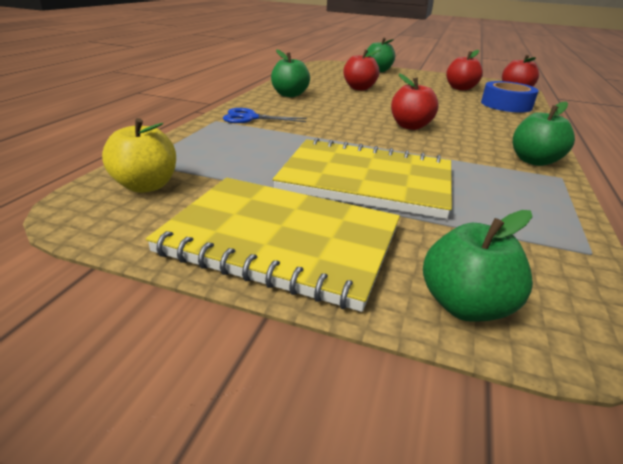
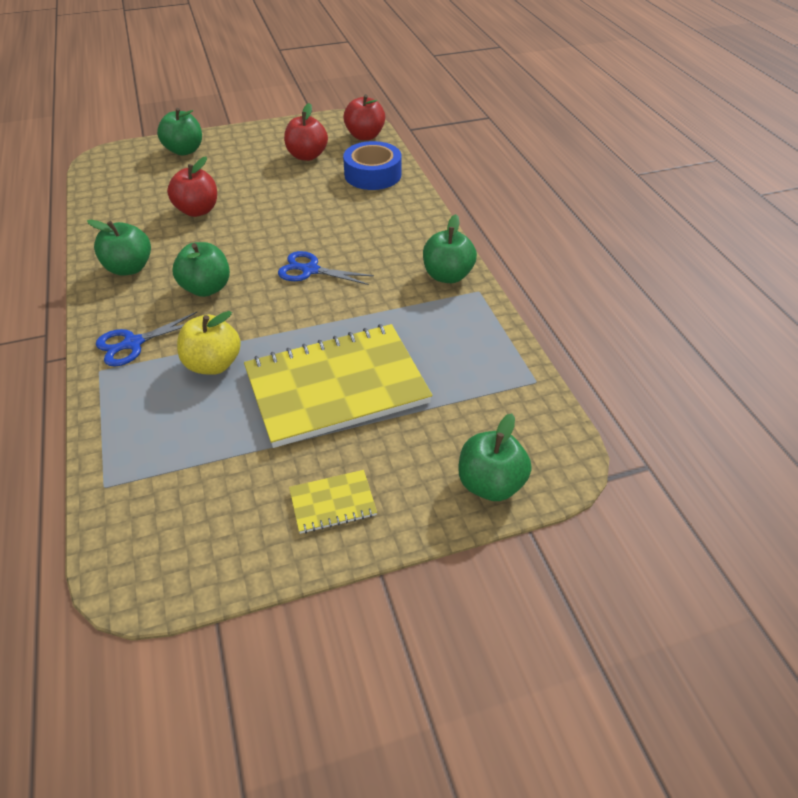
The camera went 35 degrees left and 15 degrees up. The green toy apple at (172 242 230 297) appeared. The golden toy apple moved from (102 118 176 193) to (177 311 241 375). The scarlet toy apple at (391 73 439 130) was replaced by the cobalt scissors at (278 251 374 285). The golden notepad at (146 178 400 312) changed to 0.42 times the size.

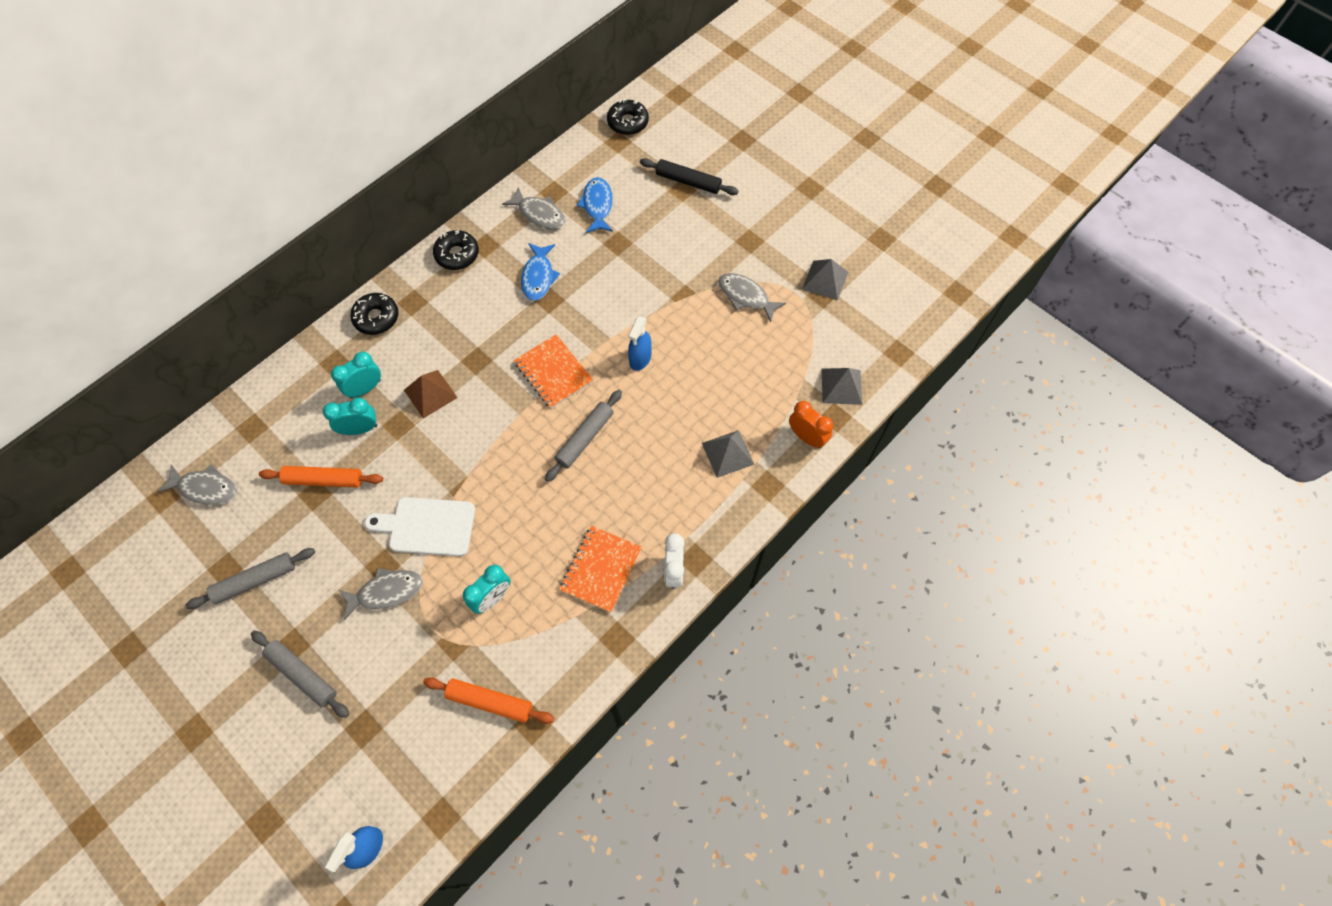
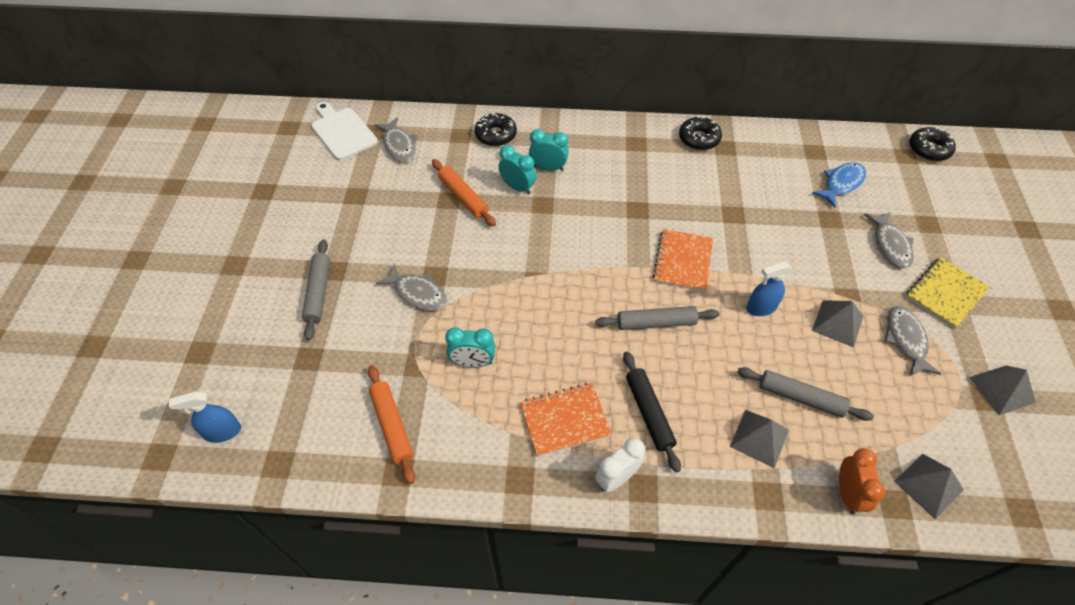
The camera went 50 degrees right and 10 degrees down. The dark brown solid pyramid at (404 370 458 418) disappeared. The cobalt toy fish at (521 243 560 301) disappeared. The gray solid pyramid at (812 300 863 347) appeared. The golden notepad at (906 257 990 329) appeared. The gray rolling pin moved from (185 548 315 609) to (738 367 874 421). The jet-black doughnut moved from (350 293 399 335) to (475 113 517 146). The snow-white chopping board moved from (365 497 475 557) to (311 102 378 161). The gray toy fish moved from (502 187 565 229) to (864 212 914 268). The jet-black rolling pin moved from (640 158 738 195) to (623 352 681 472).

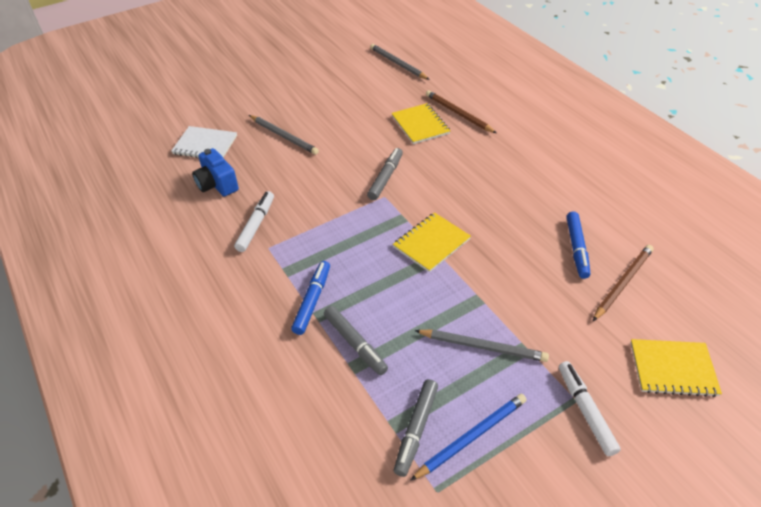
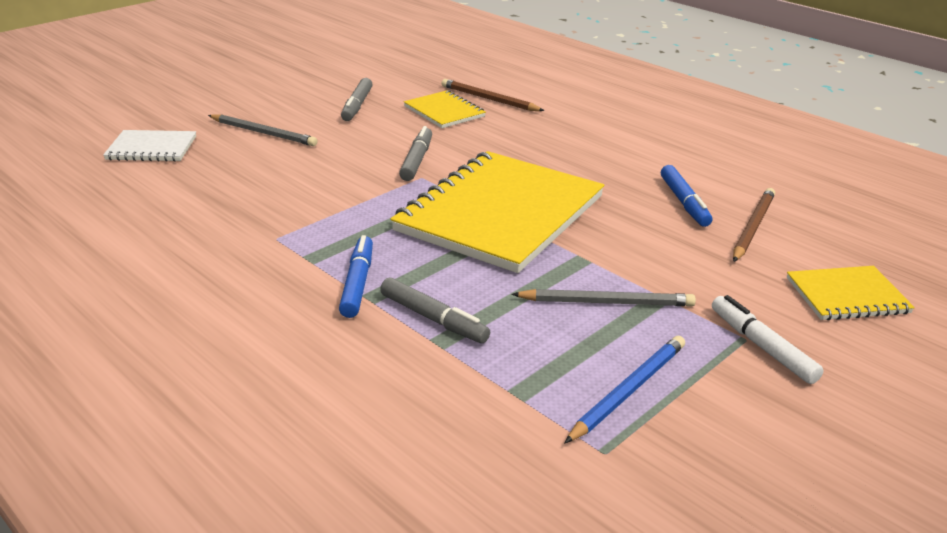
The camera went 15 degrees left and 15 degrees down. The cobalt photo camera at (192 148 239 196) disappeared. The snow-white marker at (234 191 274 252) disappeared. The gray lead pencil at (370 44 430 80) disappeared. The gray marker moved from (394 379 438 477) to (341 78 373 121). The golden notepad at (393 212 471 272) changed to 2.13 times the size.

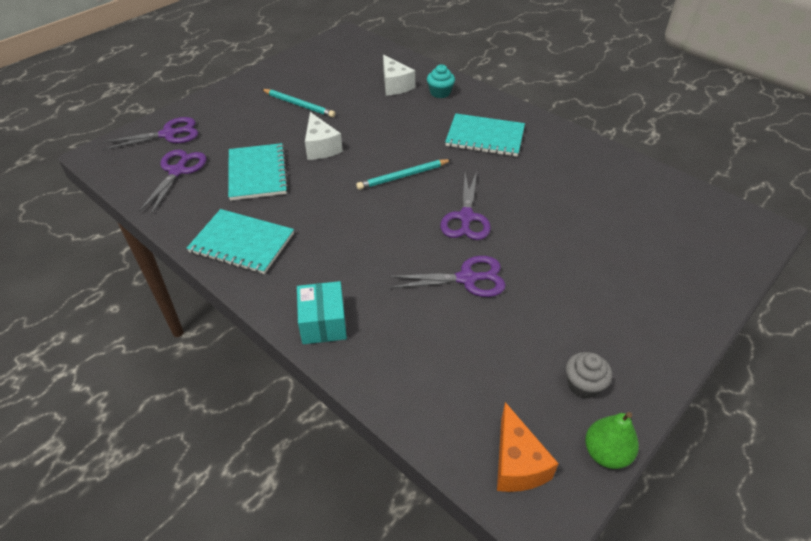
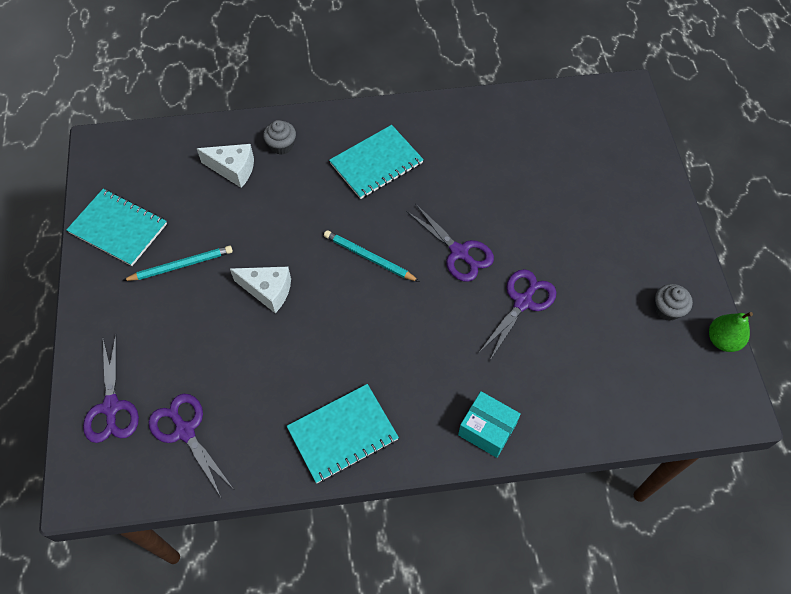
The camera went 50 degrees left and 15 degrees up. The orange piece of cheese at (497 402 559 492) disappeared. The aqua notepad moved from (228 143 289 201) to (66 189 167 266). The aqua cupcake at (427 65 455 98) became the gray cupcake at (263 120 296 155). The violet scissors at (102 117 198 150) turned 150 degrees clockwise. The aqua lead pencil at (356 159 451 190) turned 105 degrees clockwise.

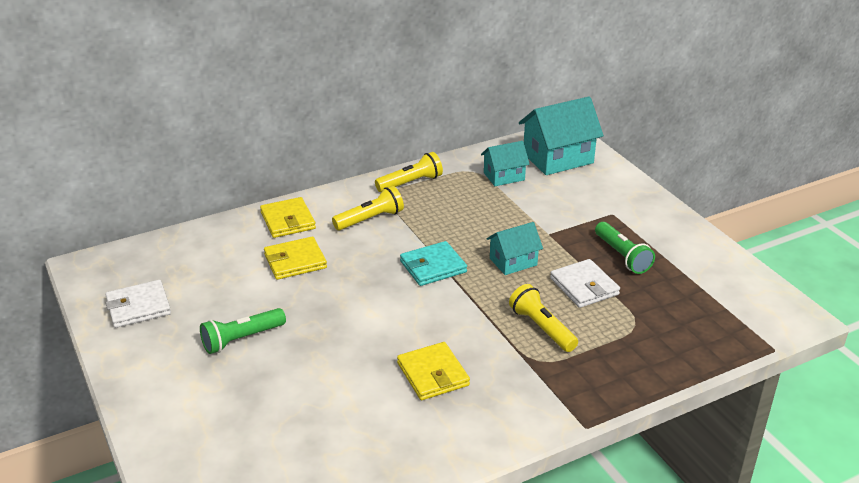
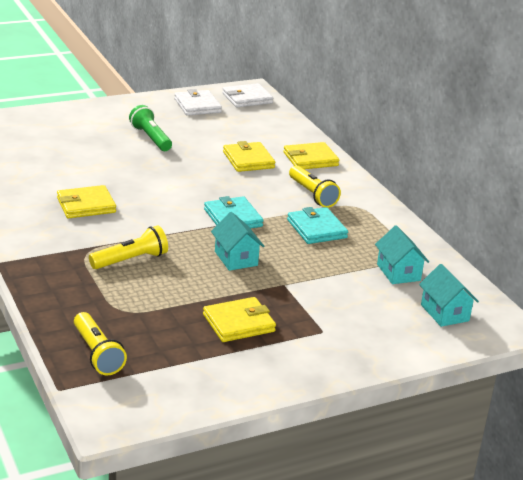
The camera went 90 degrees right and 5 degrees down. The aqua wallet at (287 207 348 244) appeared. The golden flashlight moved from (375 152 443 192) to (74 312 127 376). The snow-white wallet moved from (550 259 620 308) to (222 83 273 107). The green flashlight at (595 222 655 274) was replaced by the golden wallet at (203 297 276 342). The aqua house at (519 96 604 175) changed to 0.58 times the size.

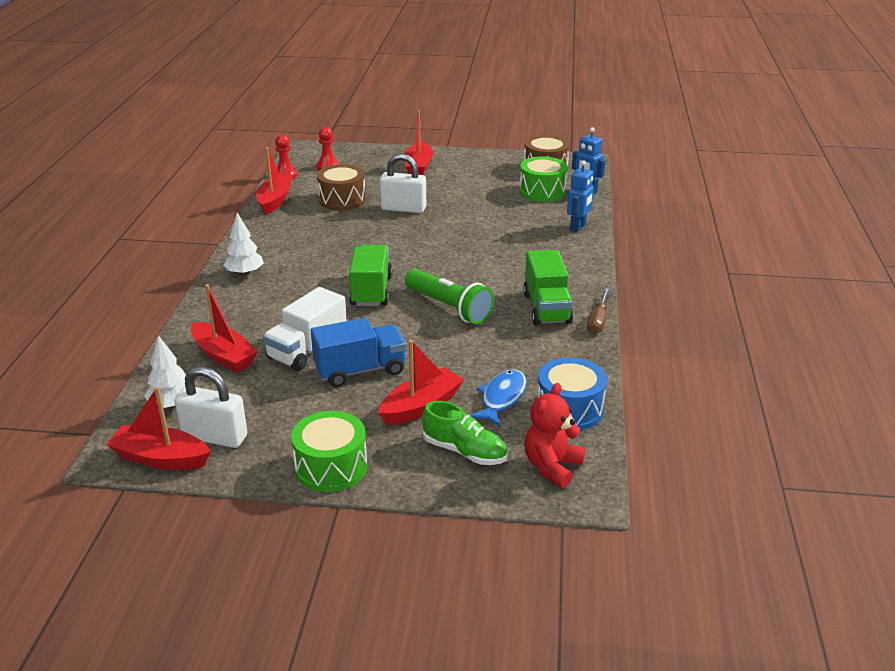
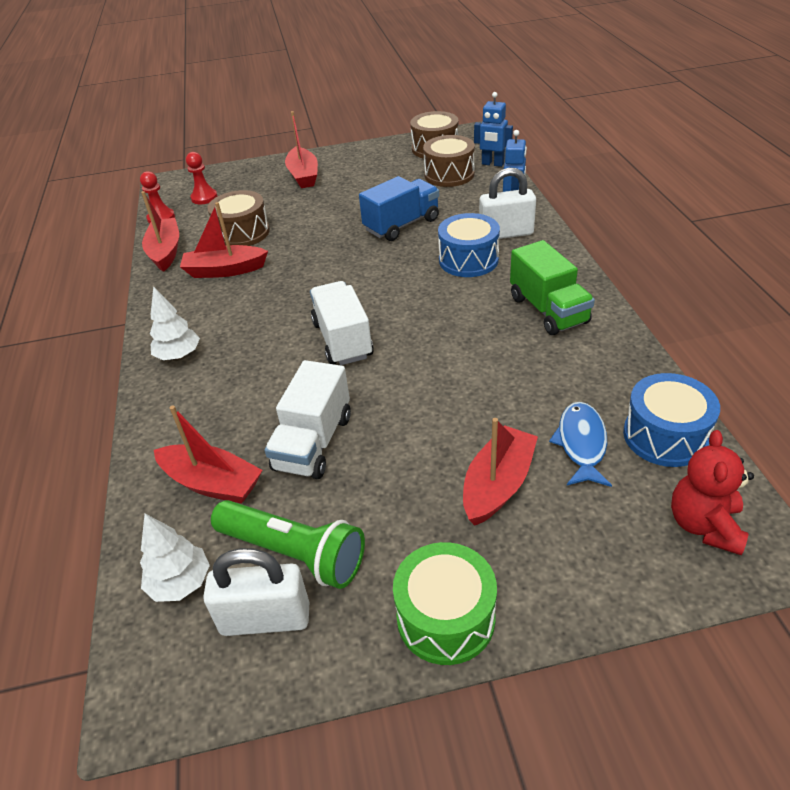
The camera went 15 degrees left and 10 degrees up. The green shoe at (422 401 507 465) disappeared. The dark brown screwdriver at (587 288 609 334) disappeared. The cobalt toy drum at (438 213 500 277) appeared. The scarlet sailboat moved from (106 386 211 470) to (180 202 268 278). The cobalt lorry moved from (311 318 406 387) to (359 176 439 241). The snow-white lock moved from (380 154 426 213) to (479 168 536 239). The green flashlight moved from (405 269 494 324) to (211 500 365 589). The green lorry at (349 245 392 306) became the snow-white lorry at (310 281 374 365). The green toy drum at (519 156 567 202) became the dark brown toy drum at (423 135 475 187).

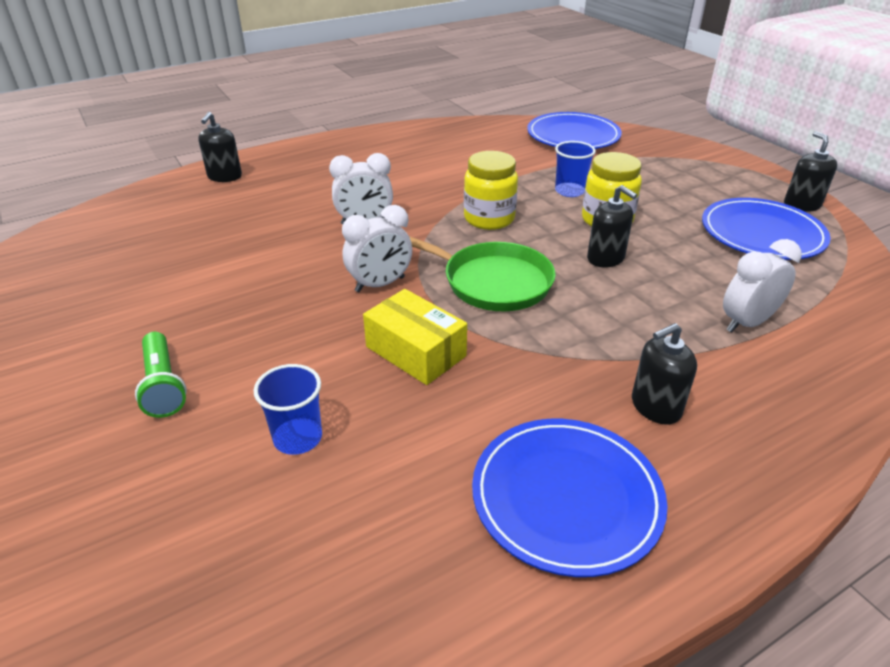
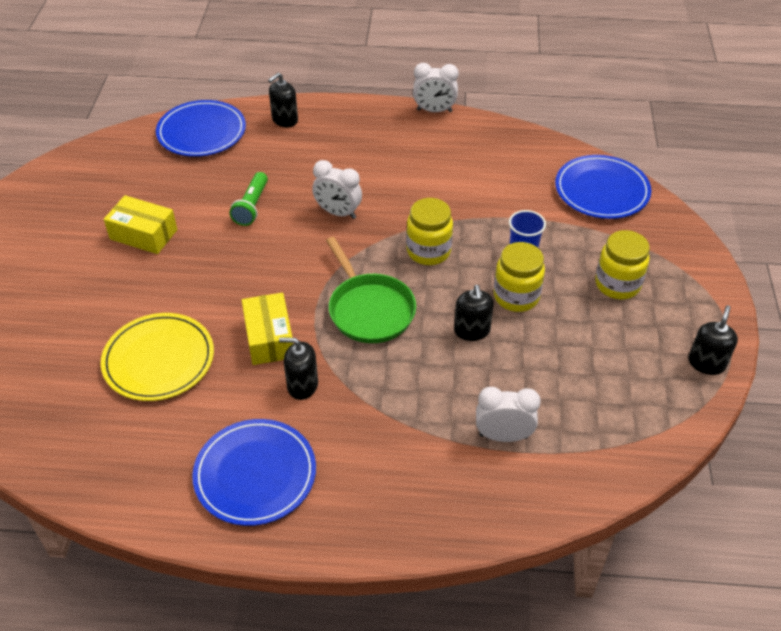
The camera went 35 degrees right and 10 degrees up. The golden parcel at (104 195 177 254) appeared. The golden preserve jar at (595 230 650 299) appeared. The green flashlight moved from (135 332 187 418) to (229 172 268 226). The snow-white clock moved from (342 205 412 292) to (413 63 459 112). The jet-black soap pump moved from (632 323 697 425) to (279 337 318 400). The cobalt flat dish moved from (702 198 830 260) to (156 100 246 157). The cobalt beaker at (254 364 322 455) was replaced by the golden flat dish at (101 313 214 401).

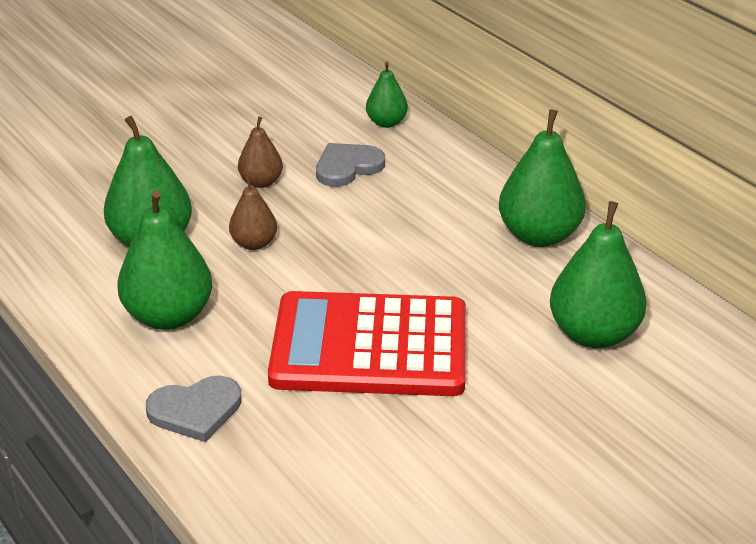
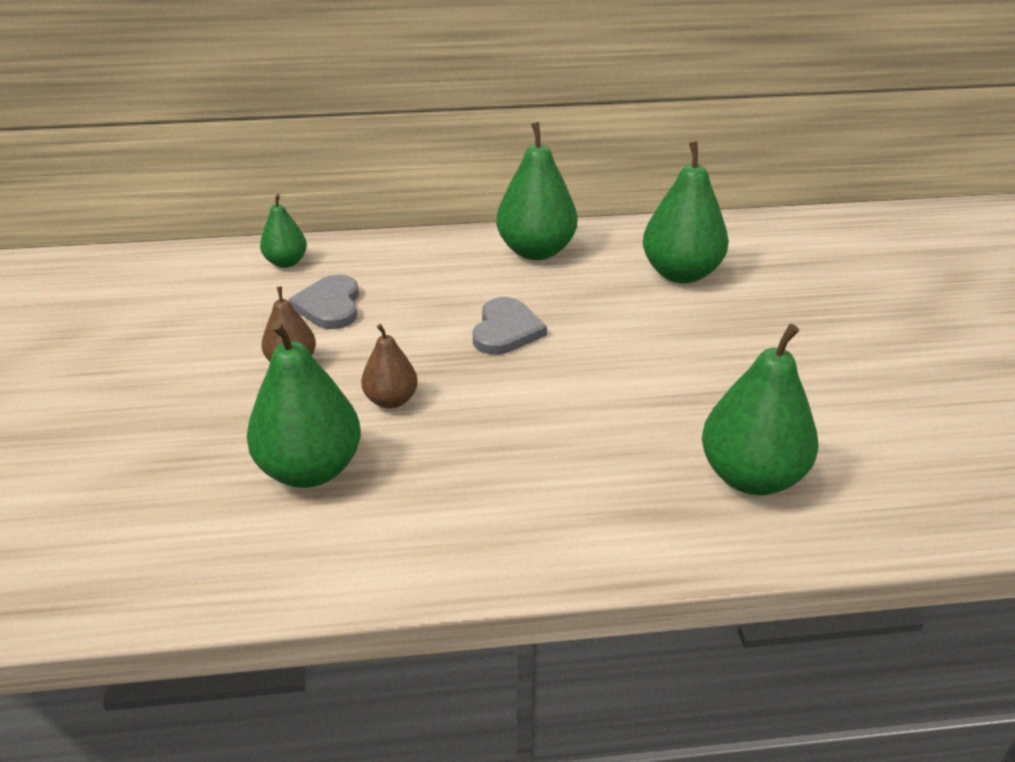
The camera went 60 degrees left and 0 degrees up. The scarlet pocket calculator at (268 291 466 396) disappeared. The green pear moved from (118 190 212 330) to (702 324 818 495). The gray heart shape moved from (146 376 242 442) to (473 297 547 355).

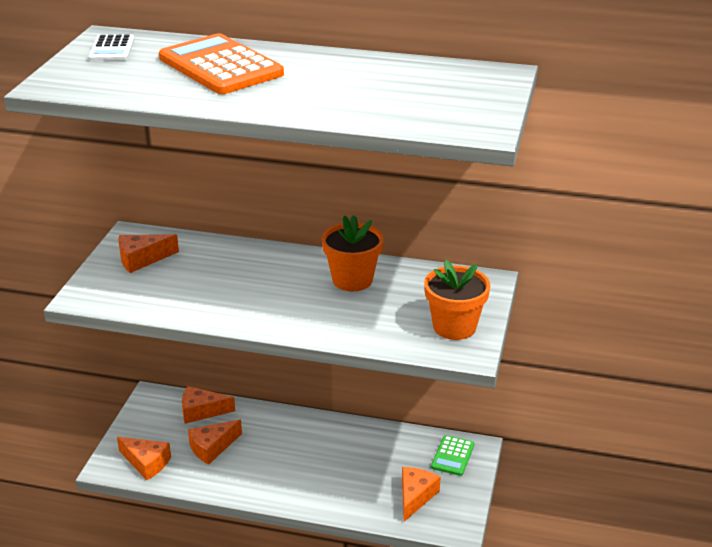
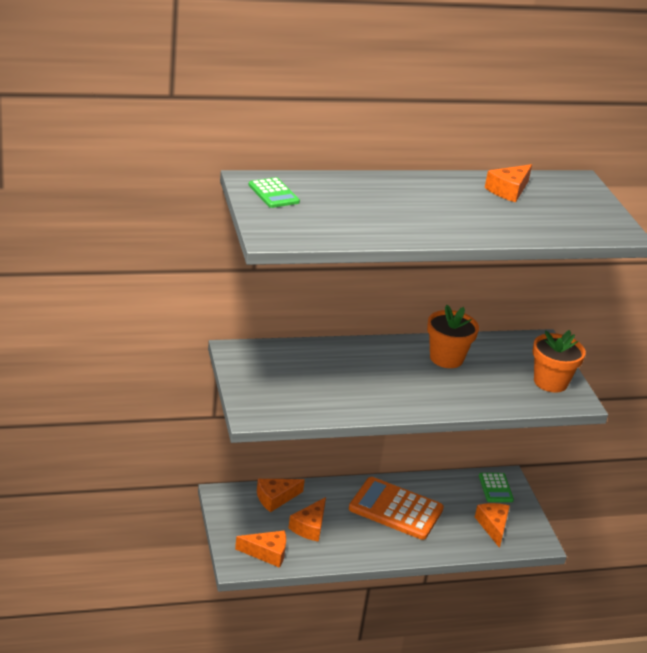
The camera went 30 degrees left and 0 degrees up. The orange piece of cheese moved from (118 234 179 273) to (485 164 532 202). The orange pocket calculator moved from (159 33 284 94) to (349 477 444 540). The snow-white pocket calculator at (88 34 135 61) became the green pocket calculator at (249 177 300 208).

